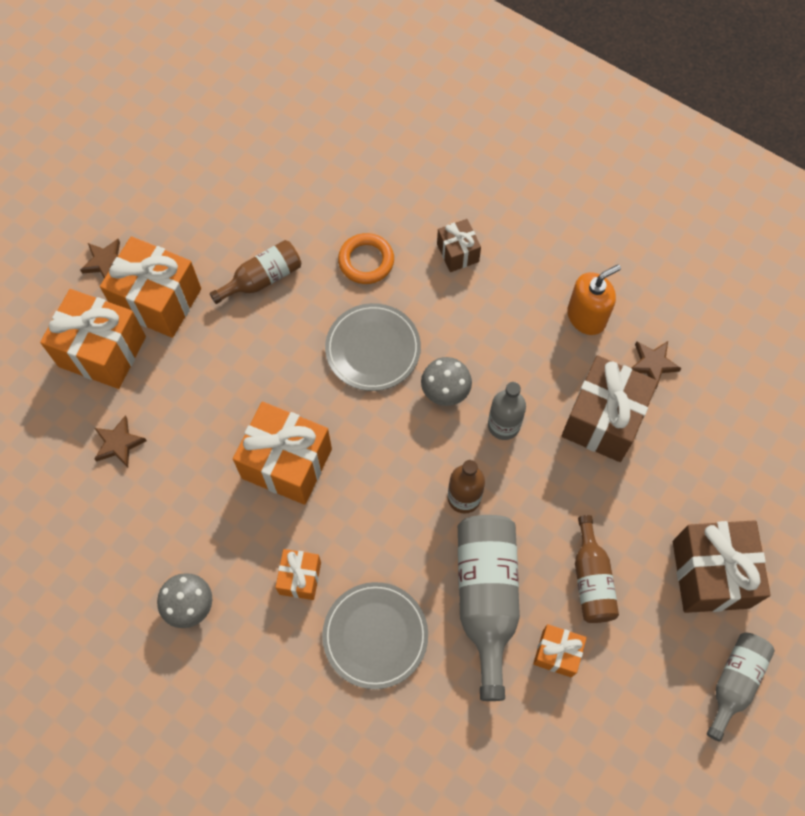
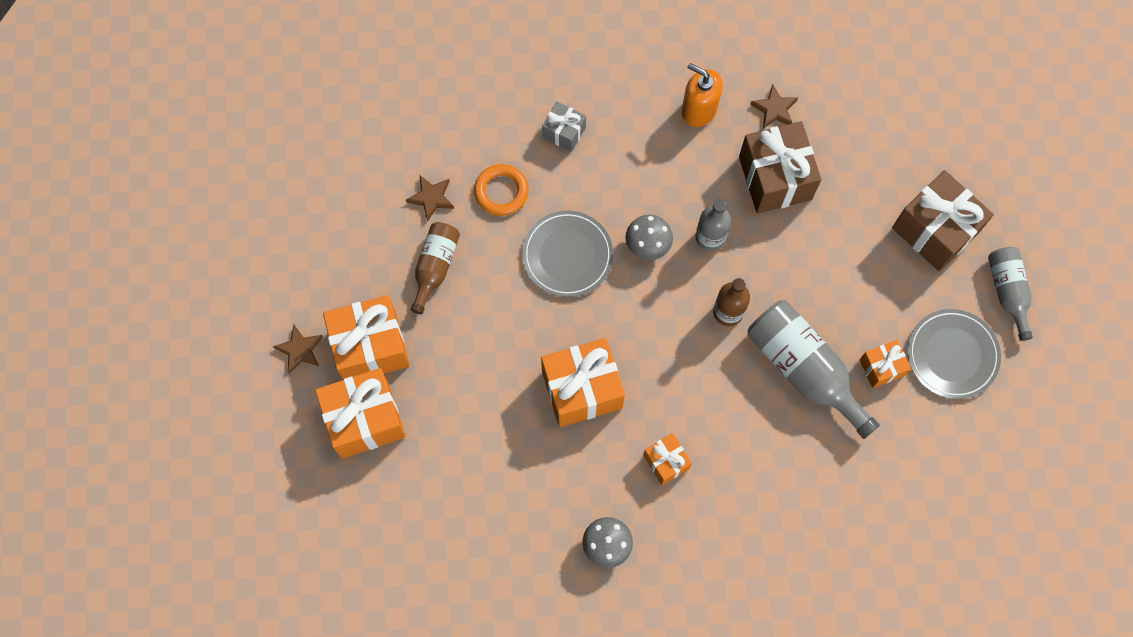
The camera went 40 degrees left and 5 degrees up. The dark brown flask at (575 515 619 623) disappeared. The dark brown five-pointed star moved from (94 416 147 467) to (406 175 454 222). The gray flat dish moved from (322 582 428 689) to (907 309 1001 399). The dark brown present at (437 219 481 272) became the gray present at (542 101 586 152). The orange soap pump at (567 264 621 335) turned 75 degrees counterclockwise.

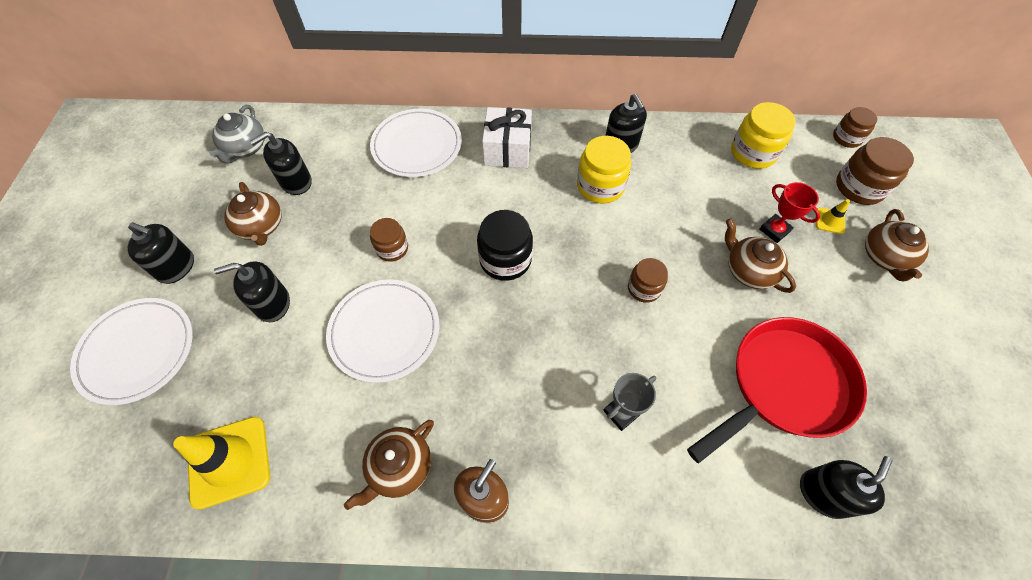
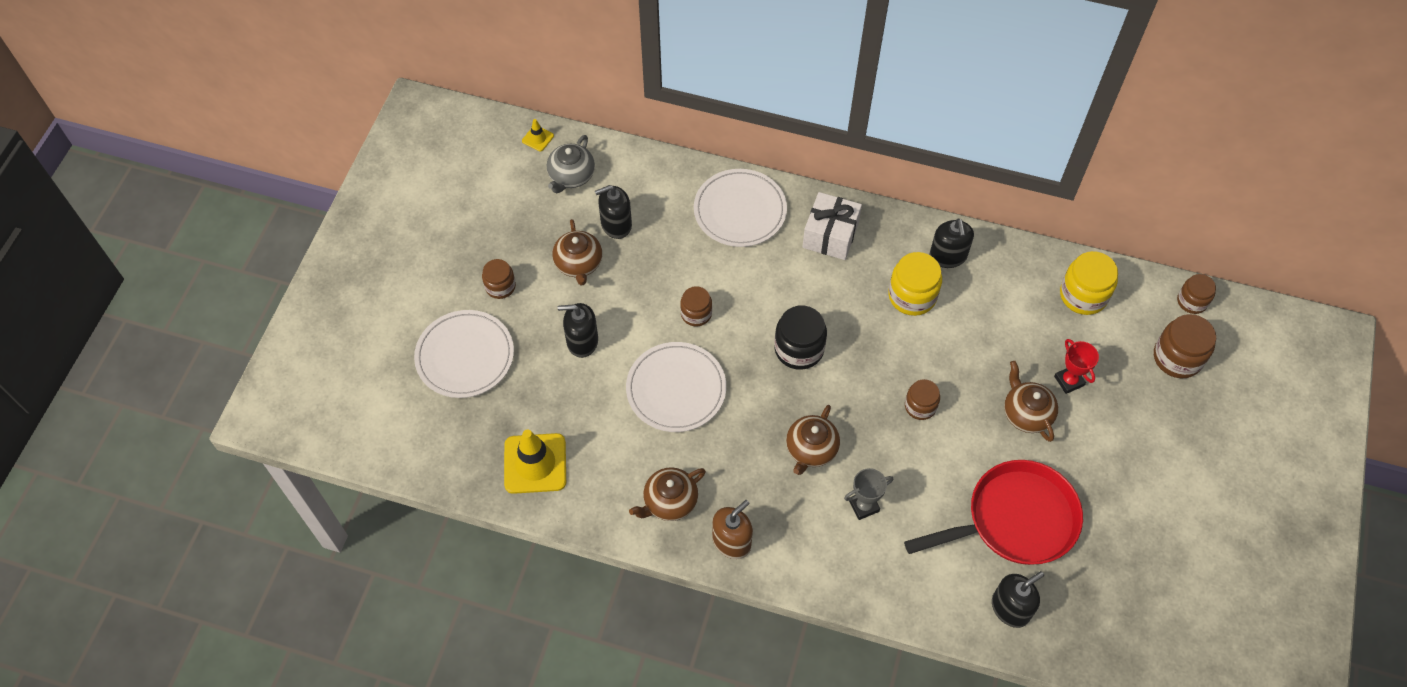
The camera went 15 degrees right and 0 degrees up. The golden road cone moved from (816 199 850 234) to (522 119 554 151). The dark brown china teapot moved from (865 209 929 281) to (786 405 840 475). The jet-black soap pump at (128 223 194 284) was replaced by the dark brown preserve jar at (482 259 516 299).

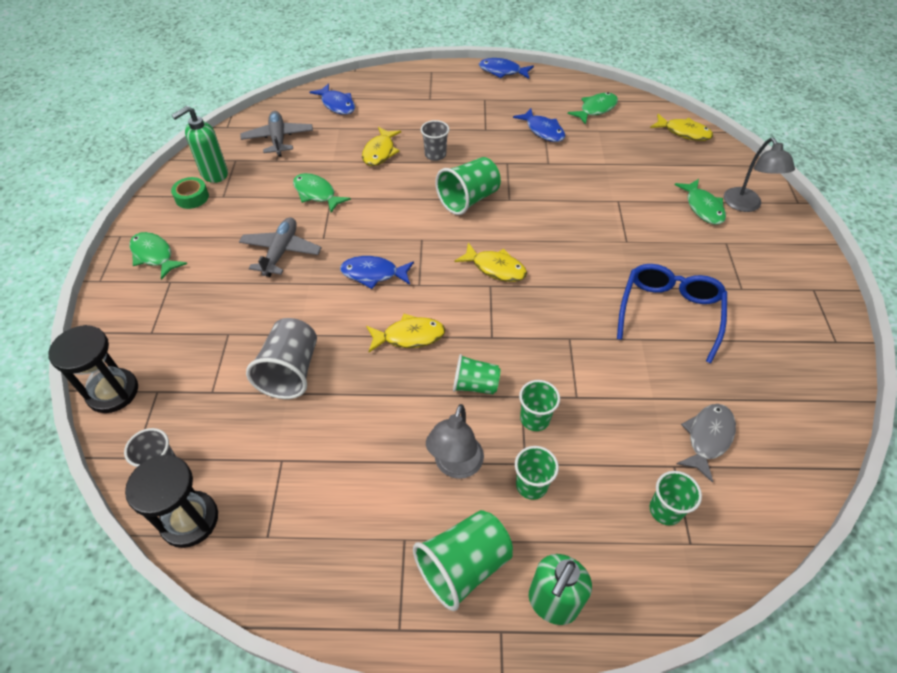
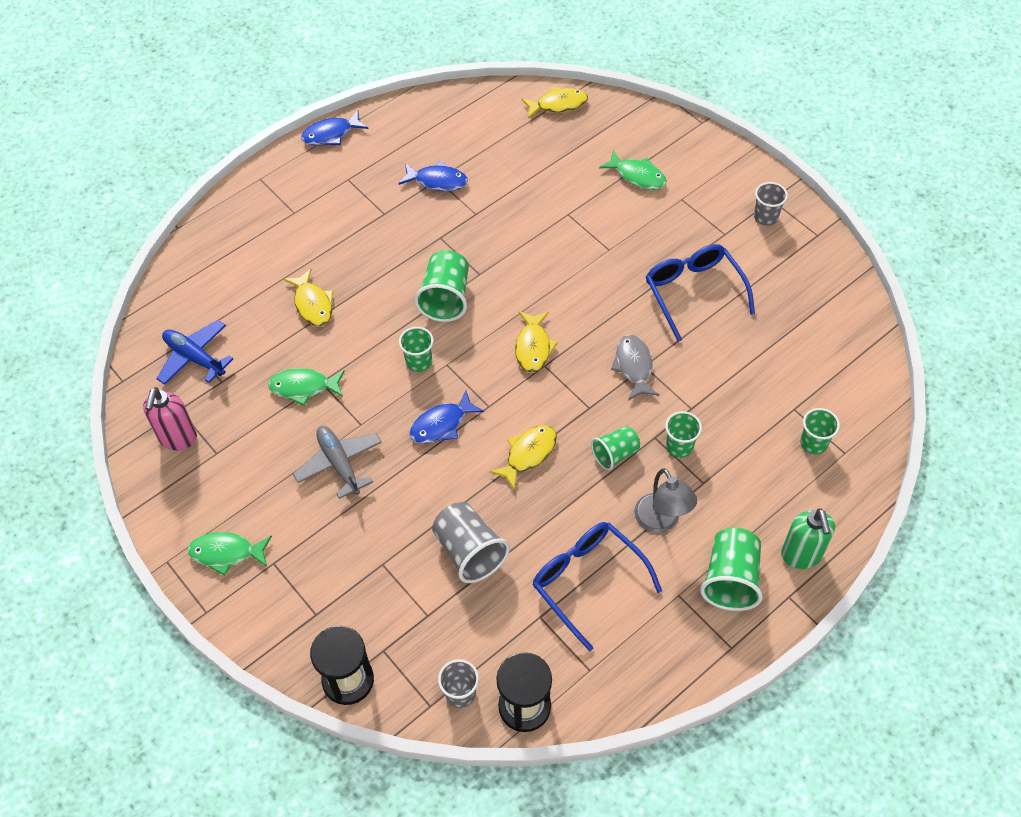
The camera went 40 degrees left and 5 degrees up. The green roll of tape at (171 177 209 209) disappeared. The cobalt toy fish at (309 83 355 115) disappeared. The green toy fish at (568 92 618 125) disappeared. The gray lamp at (724 138 795 212) disappeared. The cobalt glasses at (532 522 662 651) appeared. The gray beaker moved from (421 120 450 161) to (754 182 788 226). The green beaker moved from (515 446 559 500) to (399 327 434 372). The gray toy fish moved from (677 404 736 483) to (611 335 659 400). The green soap pump at (172 106 228 183) became the rosy soap pump at (143 387 197 450). The gray aeroplane at (240 111 313 157) became the cobalt aeroplane at (157 320 233 385). The golden toy fish at (454 243 527 282) turned 105 degrees clockwise.

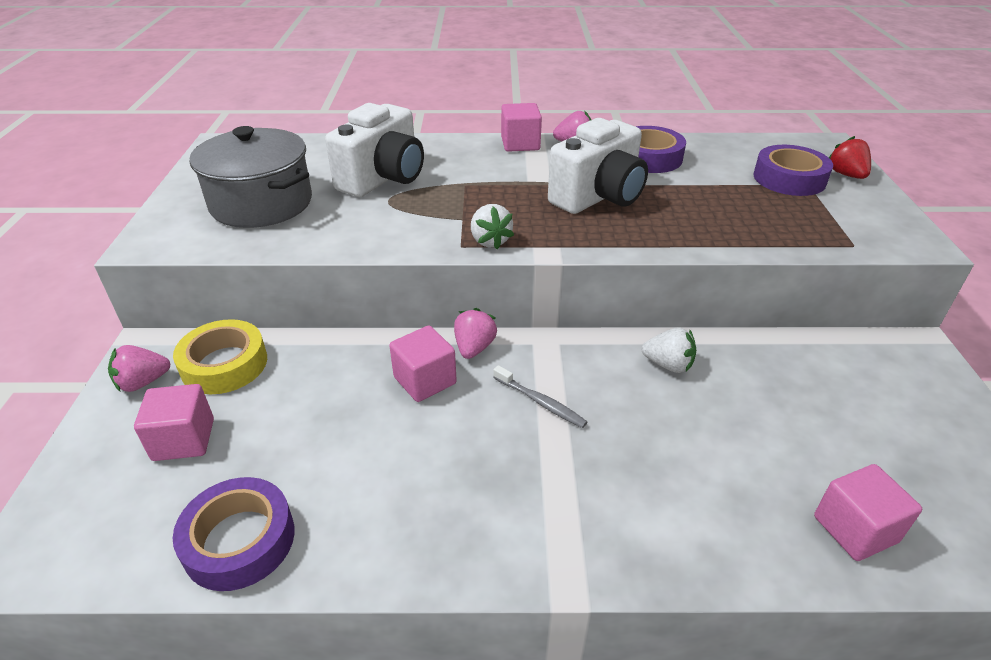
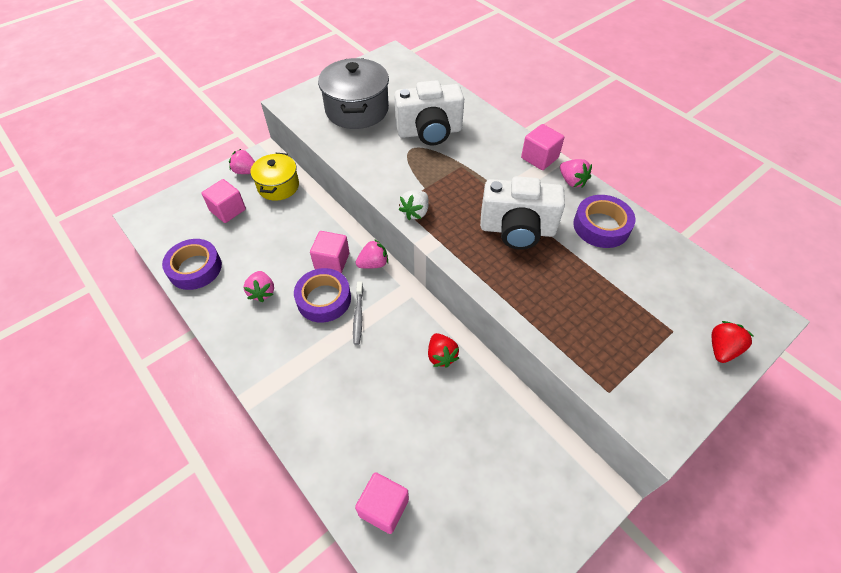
The camera went 50 degrees right and 15 degrees up. The rosy strawberry at (244 271 274 302) appeared. The violet roll of tape moved from (753 145 833 196) to (294 268 351 323). The golden roll of tape at (173 319 267 394) was replaced by the golden cooking pot at (251 153 299 201). The snow-white strawberry at (642 328 697 373) became the scarlet strawberry at (428 333 459 368).

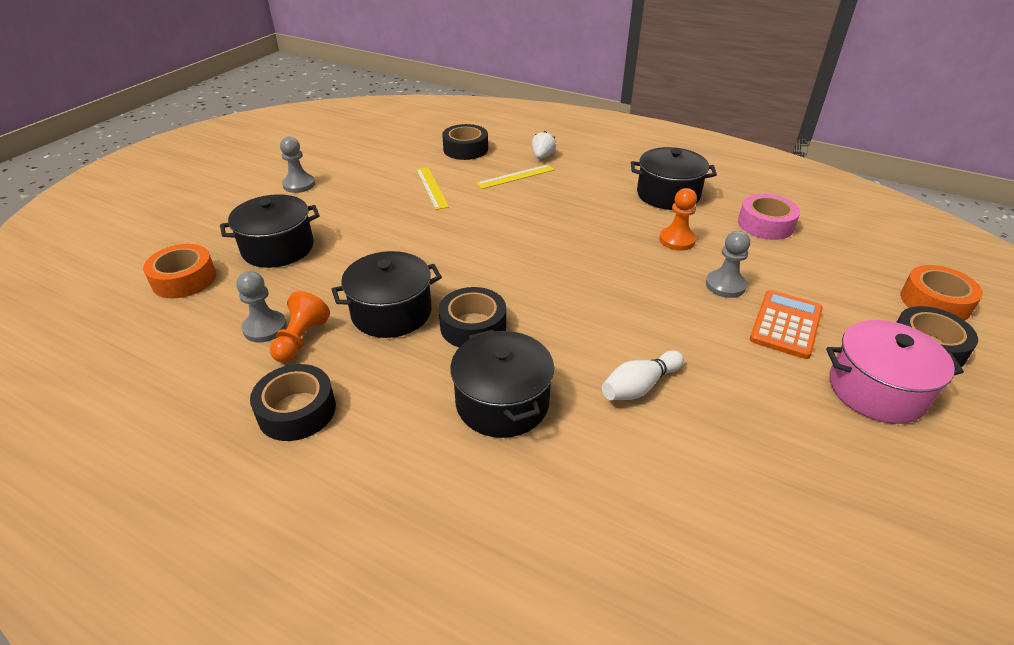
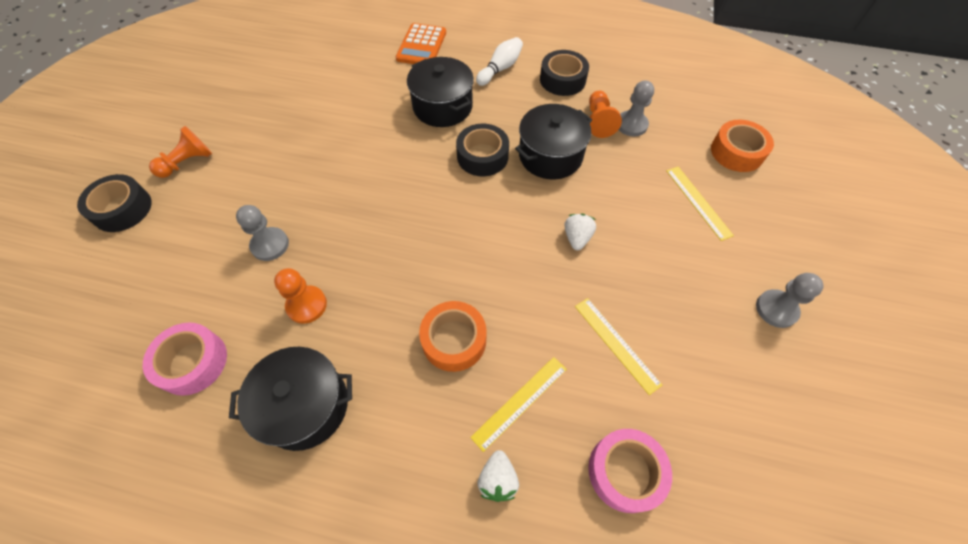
The camera went 165 degrees right and 20 degrees up. The snow-white strawberry at (564 214 596 250) appeared. The snow-white skittle moved from (602 351 684 400) to (476 37 523 86). The orange pocket calculator moved from (750 290 823 359) to (396 23 446 64). The orange roll of tape moved from (900 265 983 321) to (419 301 486 372). The jet-black cooking pot at (220 194 320 268) was replaced by the golden straightedge at (666 167 734 241). The rosy cooking pot at (826 320 964 424) was replaced by the orange chess pawn at (149 126 212 178). The jet-black roll of tape at (442 124 488 160) became the rosy roll of tape at (588 429 672 513).

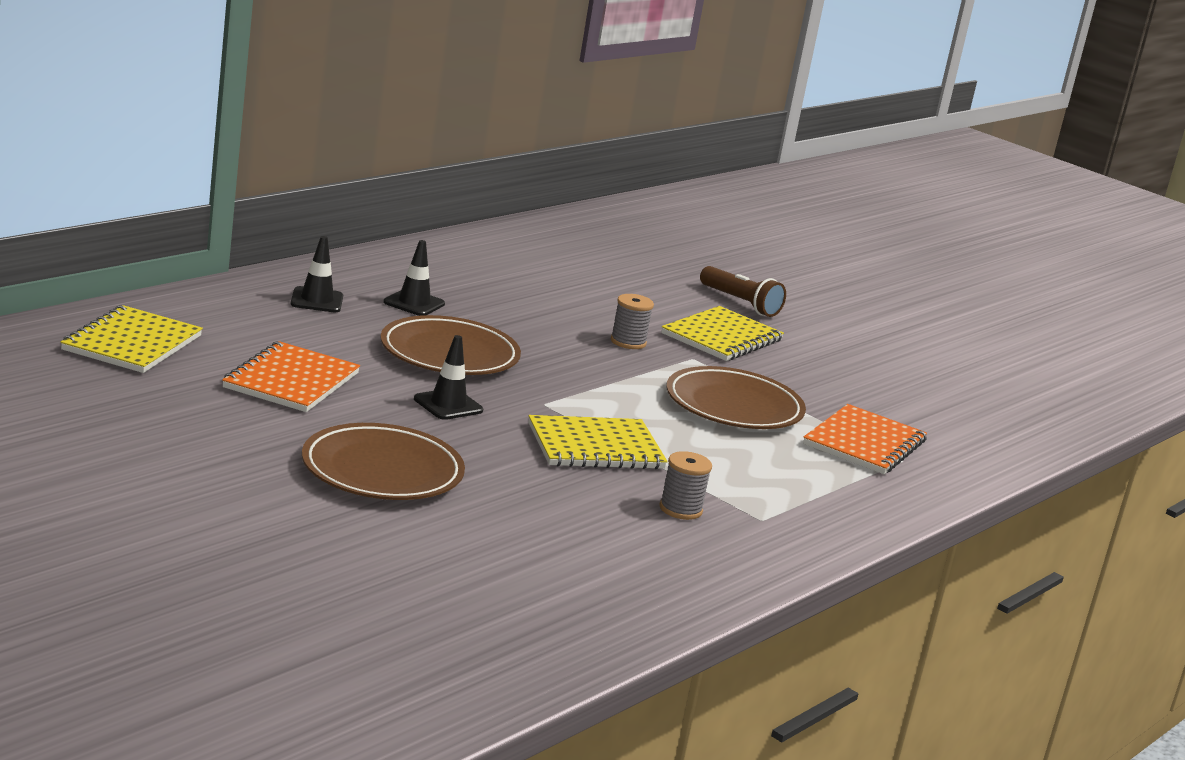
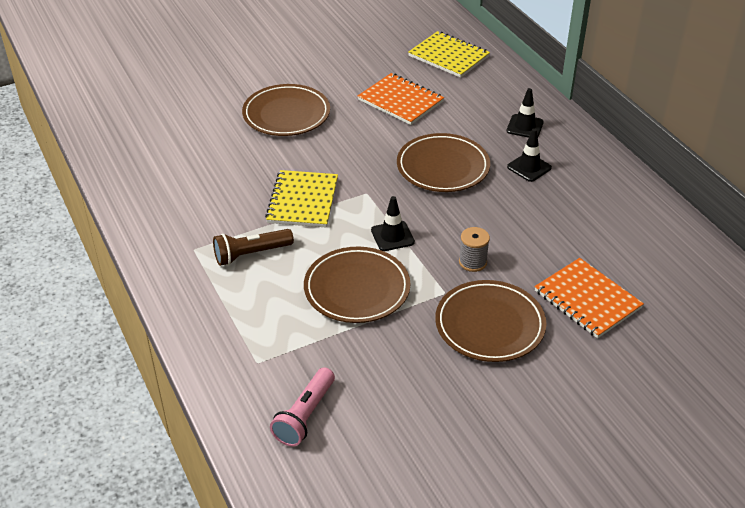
The camera went 115 degrees right and 20 degrees up. The gray spool at (660 451 712 520) disappeared. The rosy flashlight at (270 368 335 447) appeared. The jet-black road cone moved from (414 335 483 420) to (371 196 415 251). The dark brown flashlight moved from (700 266 786 317) to (213 229 294 266). The orange notepad moved from (803 404 927 474) to (535 258 644 338). The golden notepad at (661 306 784 361) was replaced by the dark brown flat dish at (435 280 546 362).

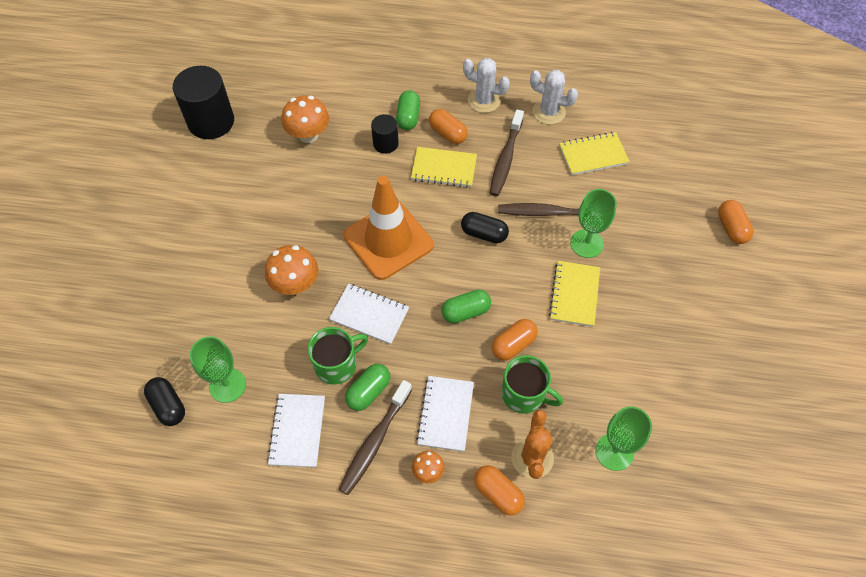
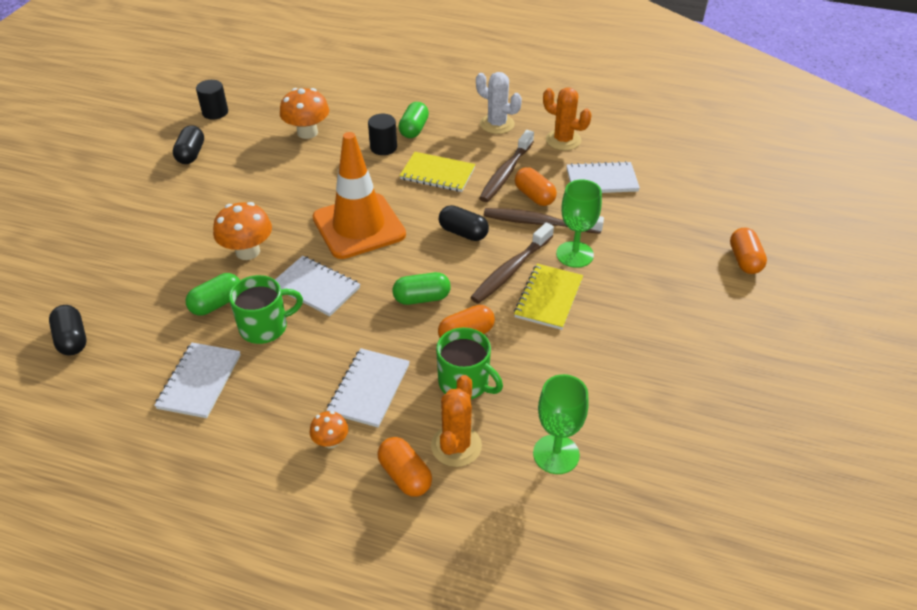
The camera went 10 degrees right and 15 degrees down. The green wine glass at (189 336 246 403) disappeared. The jet-black pill shape at (173 125 204 164) appeared. The dark brown tooth brush moved from (339 380 412 495) to (470 222 554 304). The green pill shape moved from (345 364 391 411) to (186 273 240 316). The orange pill shape moved from (429 109 468 144) to (515 167 557 206). The snow-white prickly plant at (530 70 578 125) became the orange prickly plant at (543 87 592 150). The golden notepad at (559 132 630 175) became the snow-white notepad at (567 161 640 193). The jet-black cylinder at (173 66 234 139) changed to 0.54 times the size.

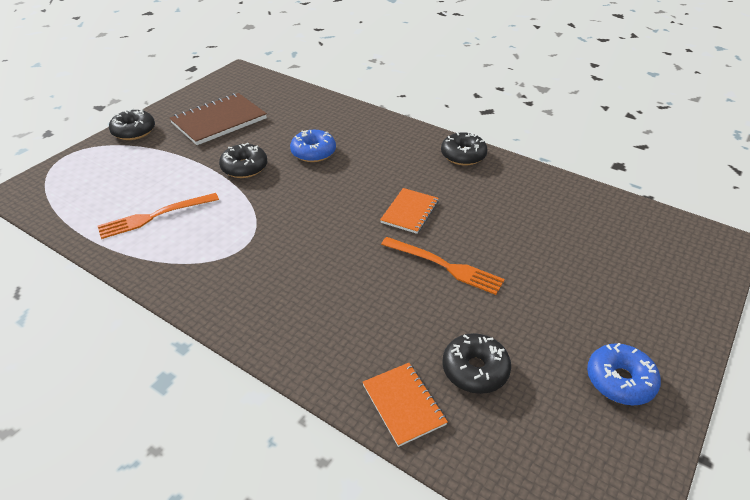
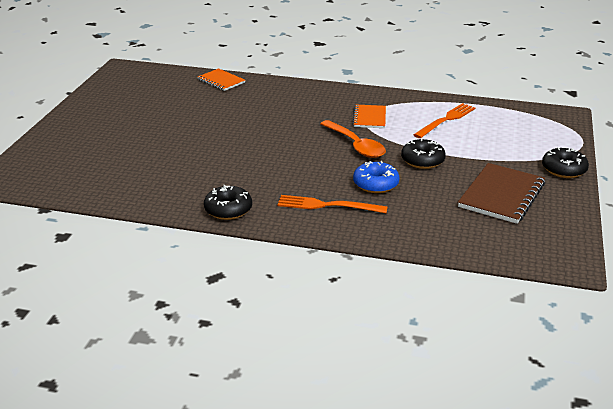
The camera went 160 degrees right and 10 degrees down. The jet-black doughnut at (442 333 511 394) disappeared. The cobalt doughnut at (587 343 661 405) disappeared. The orange tablespoon at (320 120 386 158) appeared. The orange notepad moved from (380 188 439 234) to (353 105 386 128). The orange fork moved from (381 237 505 295) to (277 195 388 213).

